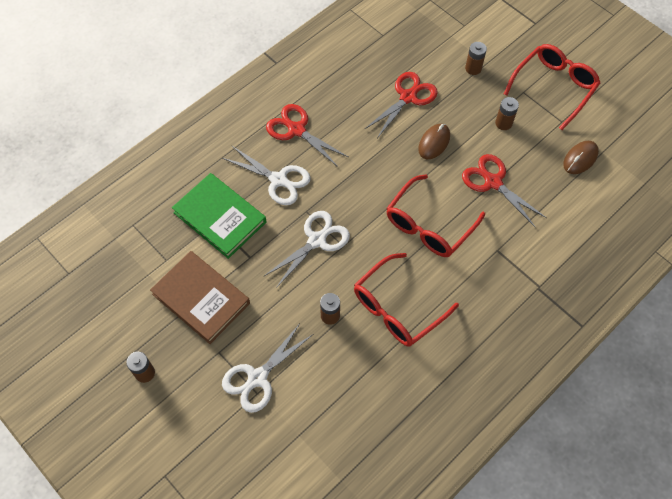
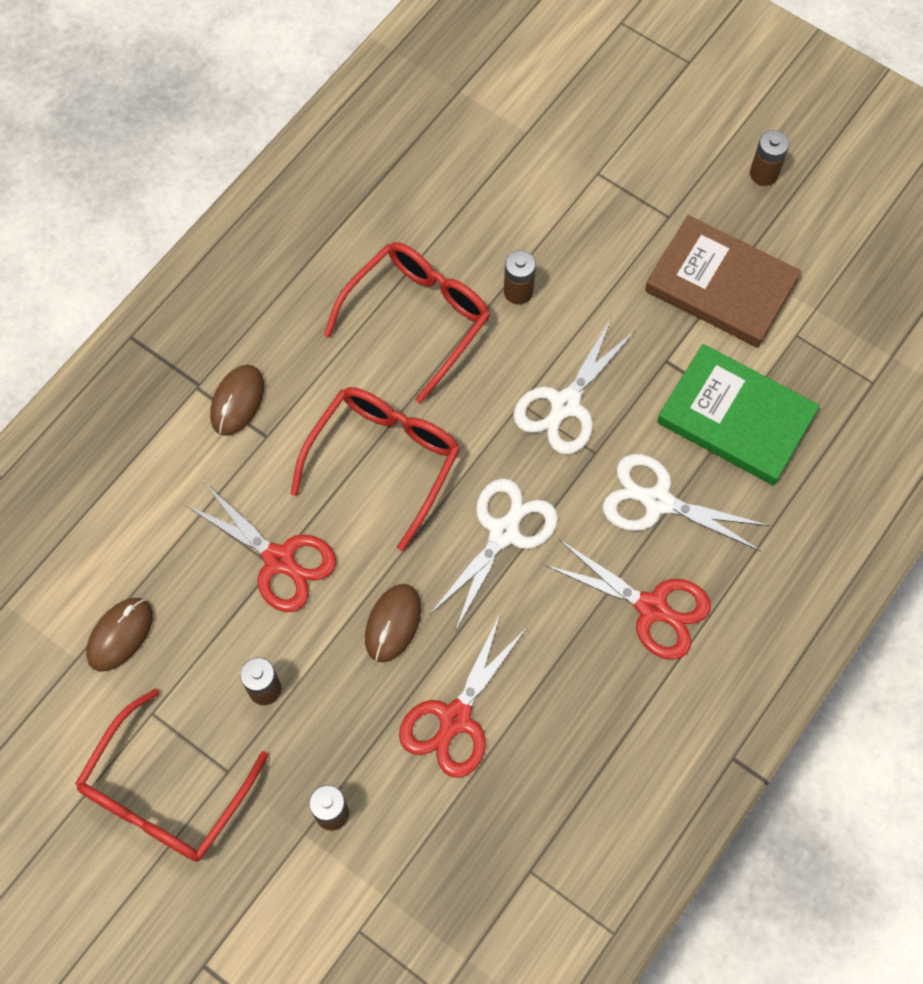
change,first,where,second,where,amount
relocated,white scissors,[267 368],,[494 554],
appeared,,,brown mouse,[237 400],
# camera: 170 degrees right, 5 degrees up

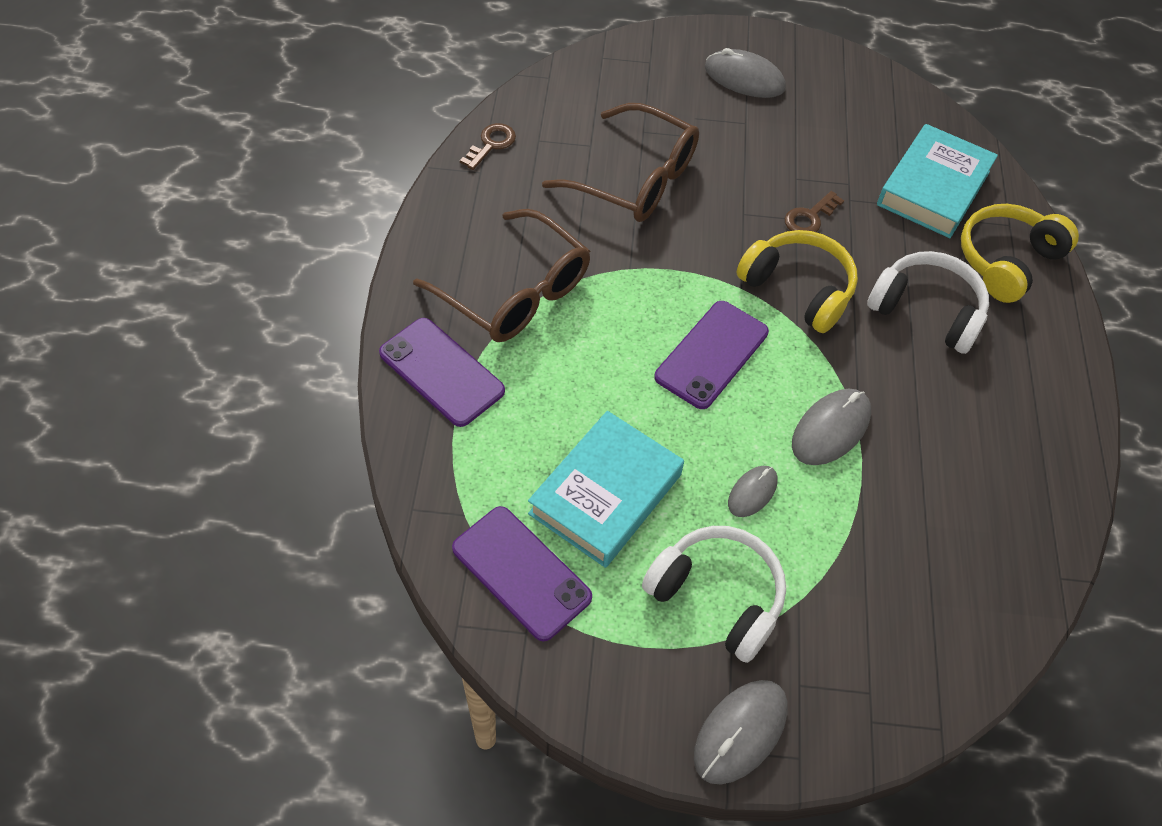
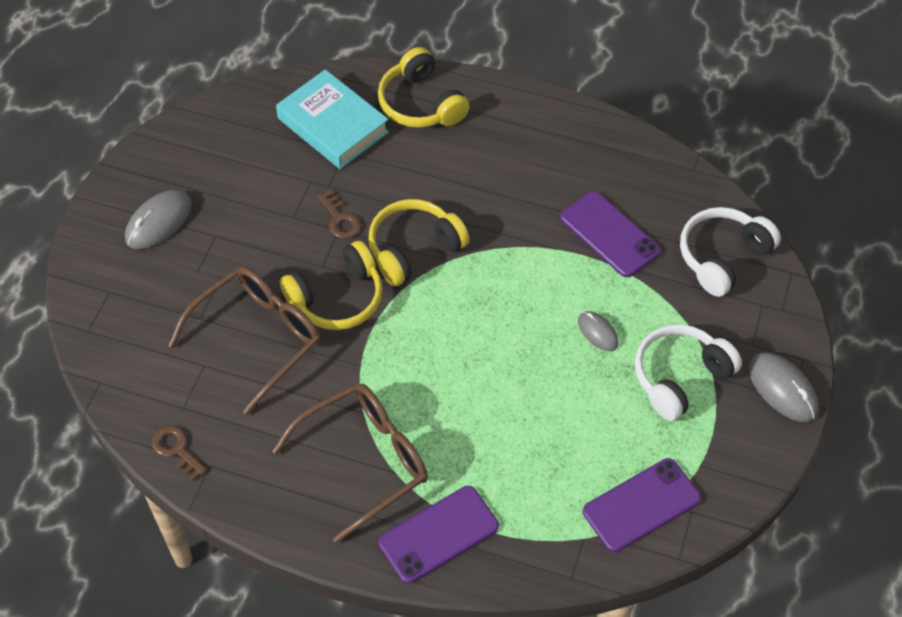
change,first,where,second,where,amount
relocated,white headphones,[928 302],,[730 252],
relocated,purple phone,[711 355],,[610 234],
missing,grey mouse,[831 427],,,
missing,turquoise book,[606 489],,,
appeared,,,yellow headphones,[331 285],
# camera: 75 degrees left, 0 degrees up

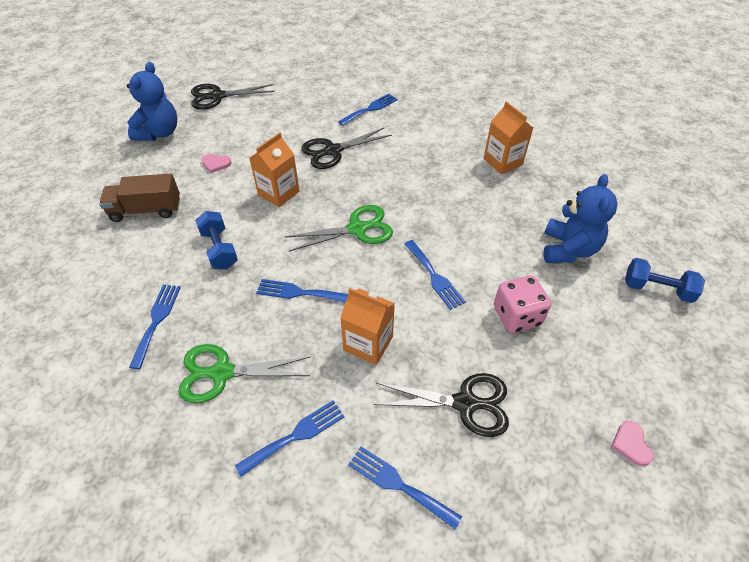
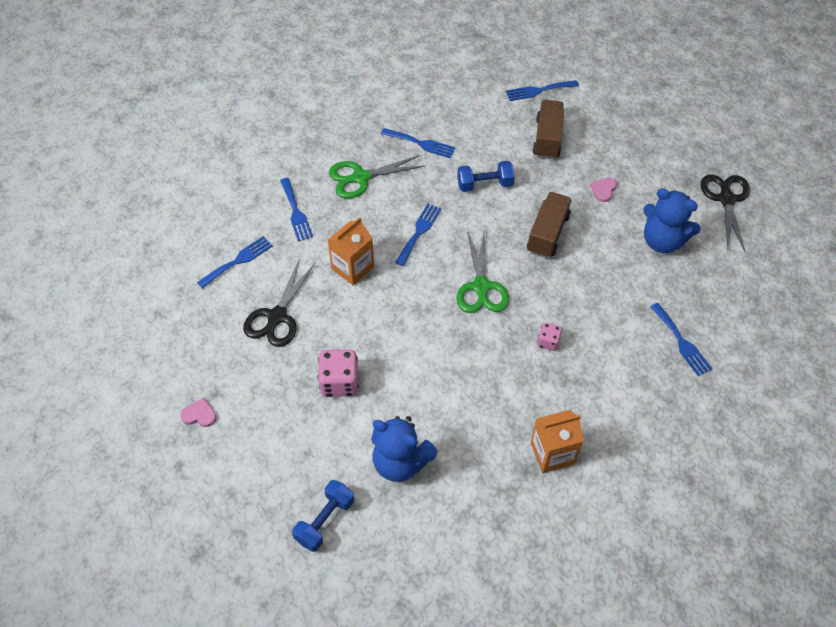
change,first,where,second,where,amount
relocated,blue teddy bear,[152 101],,[672 220],
missing,black scissors,[346 148],,,
exchanged,orange carton,[274 169],brown truck,[549 225],
relocated,blue fork,[435 275],,[542 90],
spun,green scissors,[244 373],,[377 177],120 degrees counterclockwise
appeared,,,pink dice,[549 337],
# camera: 105 degrees right, 5 degrees up

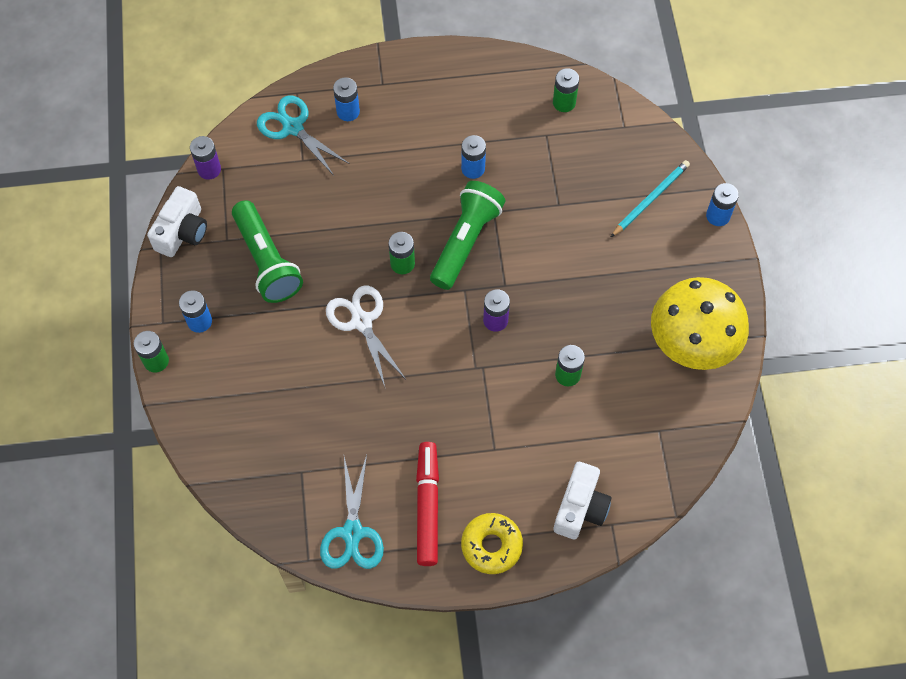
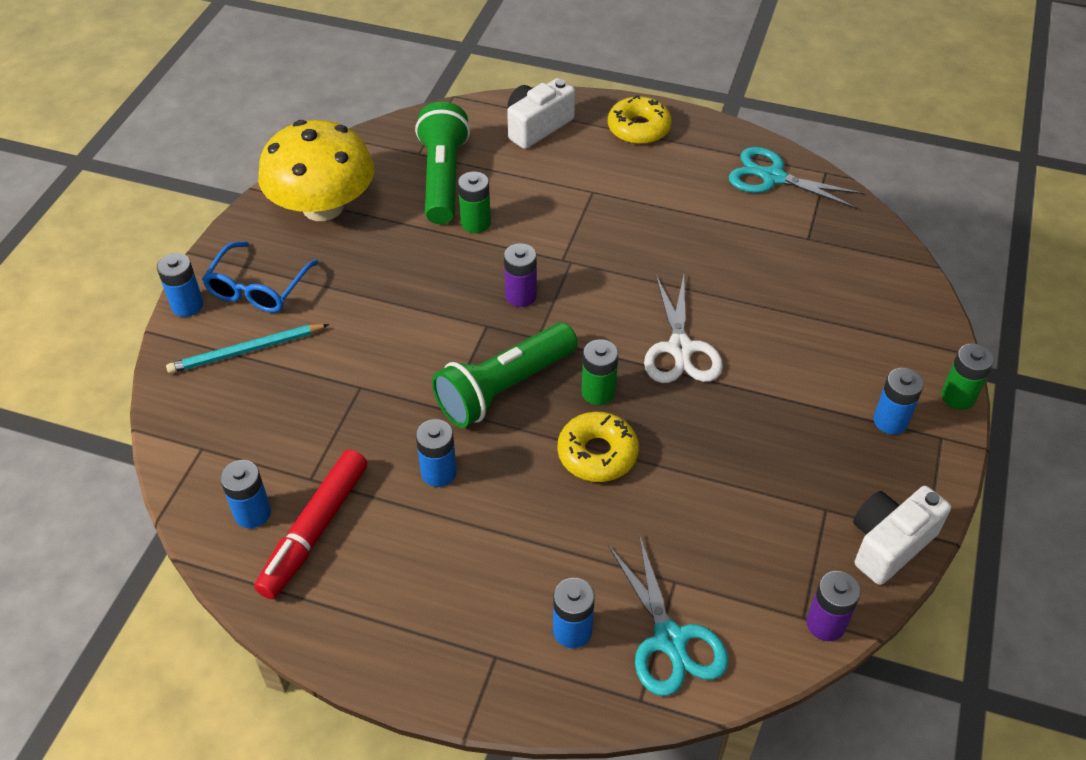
change,first,where,second,where,amount
colour,green battery,[566 90],blue battery,[245 494],
relocated,green flashlight,[267 251],,[442 163],
relocated,red marker,[427 504],,[310 524],
spun,turquoise scissors,[352 512],,[796 178],90 degrees counterclockwise
appeared,,,blue glasses,[260 277],
appeared,,,yellow donut,[598 447],
# camera: 155 degrees left, 15 degrees down

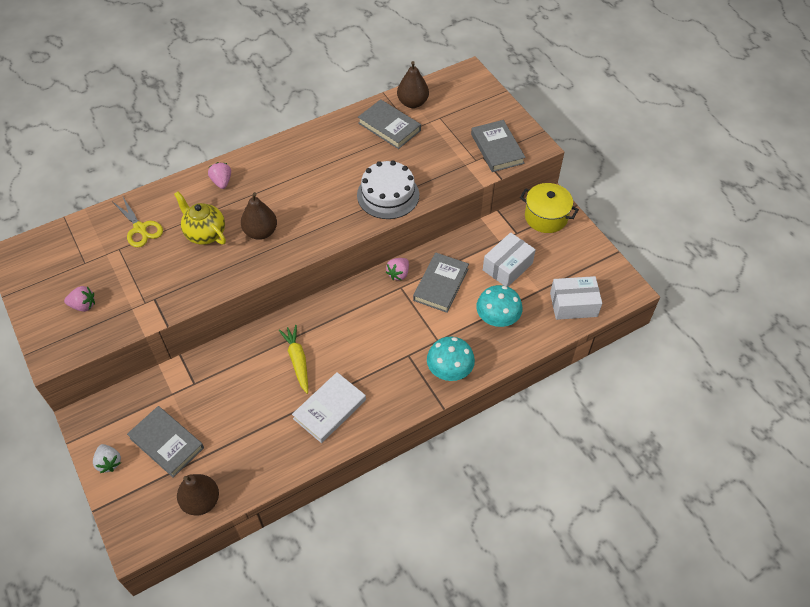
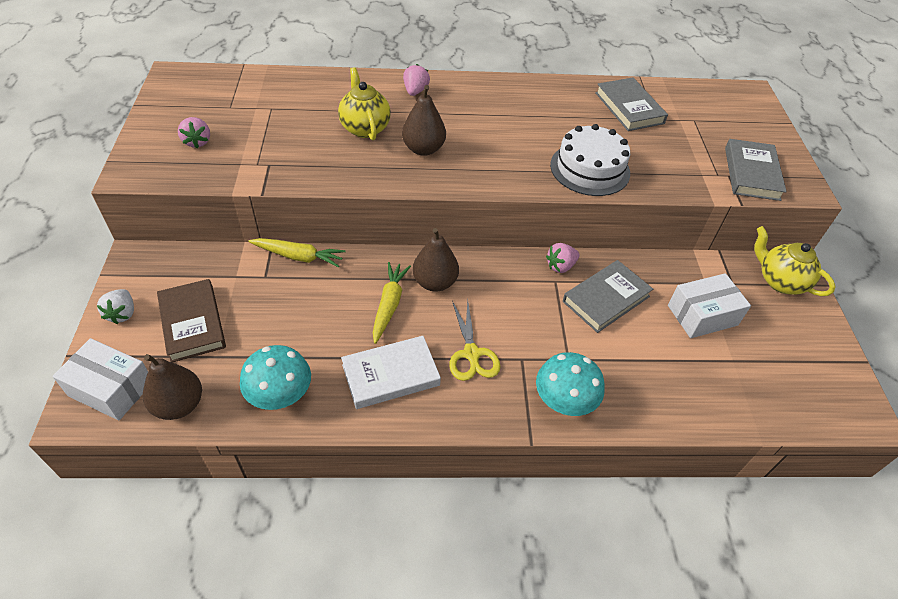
change,first,where,second,where,amount
relocated,brown pear,[413 84],,[436 260],
exchanged,yellow pot,[549 208],yellow teapot,[795 261],
relocated,yellow scissors,[138 222],,[475 340],
relocated,white box,[576 298],,[100 379],
relocated,turquoise mushroom,[499 306],,[275 377],
spun,pink strawberry,[79 299],,[194 132],45 degrees clockwise
colour,grey book,[165 442],brown book,[191 320],
appeared,,,yellow carrot,[296 253],
# camera: 25 degrees right, 5 degrees down

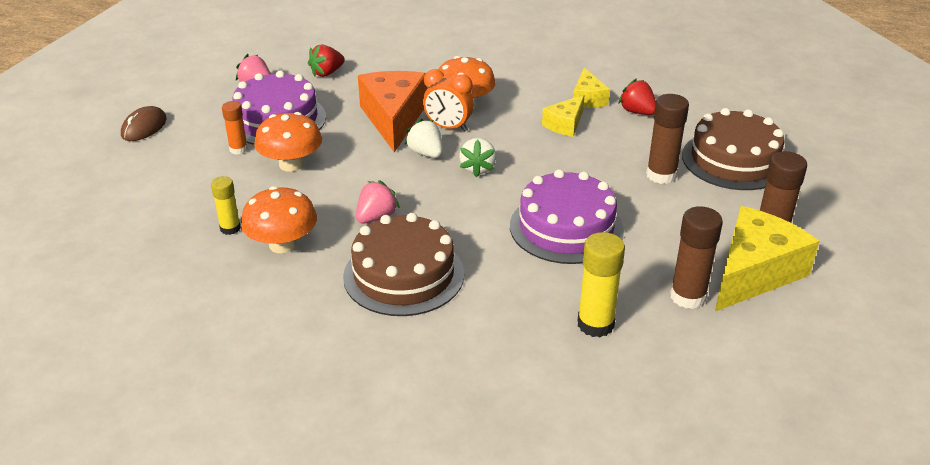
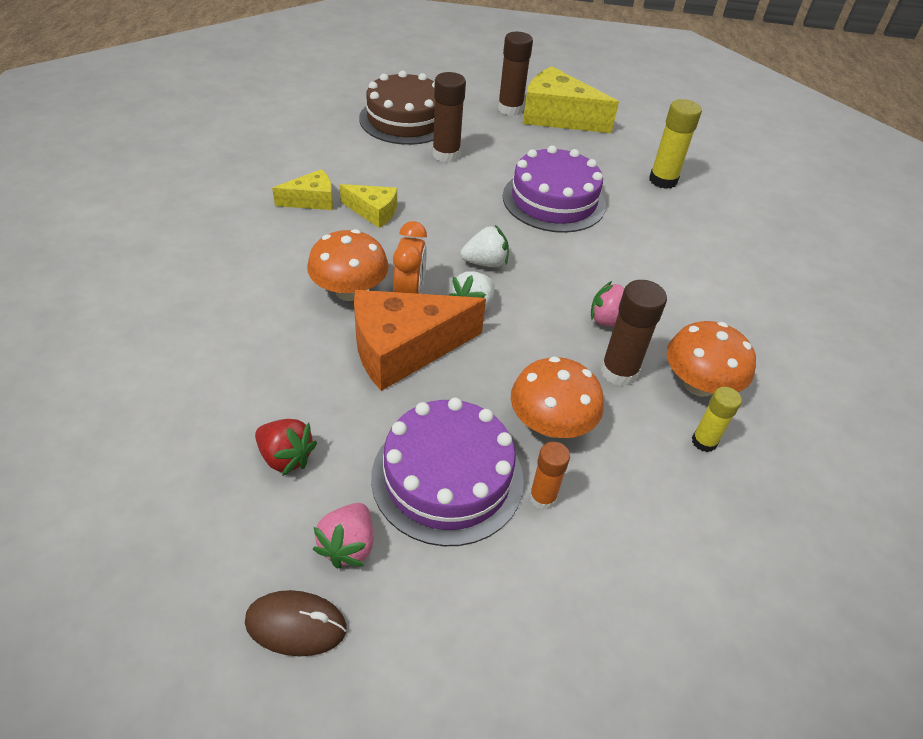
change,first,where,second,where,amount
missing,red strawberry,[637 96],,,
relocated,brown mouse,[144 123],,[296 623],
relocated,brown glue stick,[696 257],,[633 333],
missing,brown cake,[403 264],,,
# camera: 110 degrees left, 10 degrees up

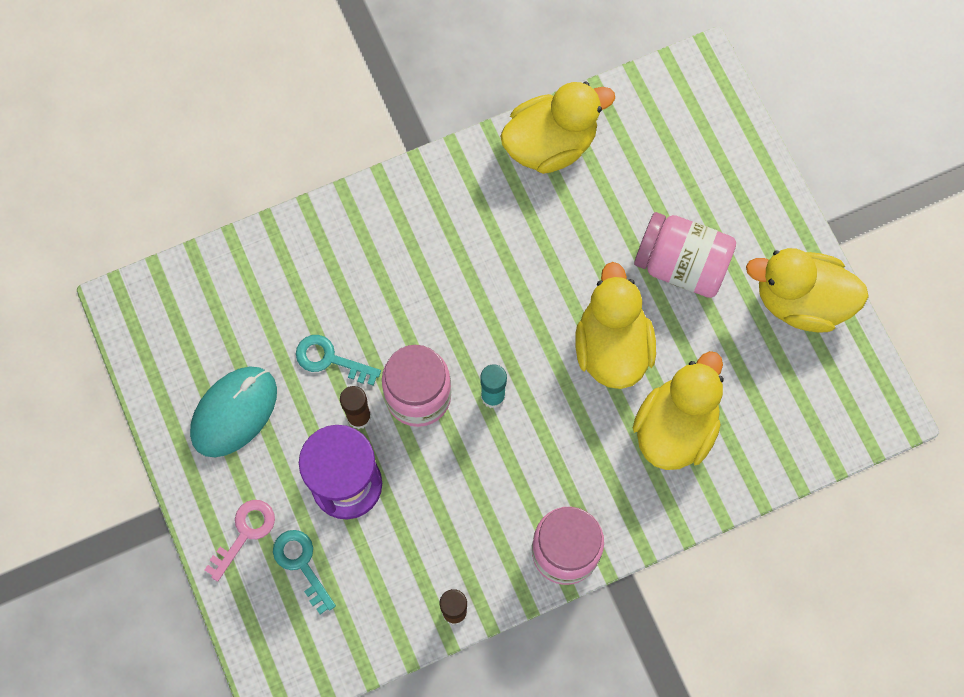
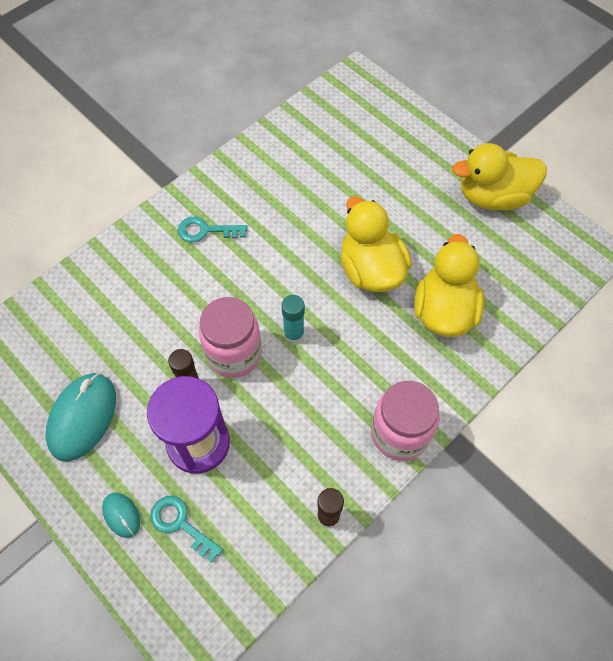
change,first,where,second,where,amount
missing,yellow duck,[557 128],,,
missing,pink jar,[685 255],,,
relocated,turquoise key,[338 360],,[212 229],
exchanged,pink key,[240 541],turquoise mouse,[121 515],
# camera: 20 degrees left, 10 degrees down

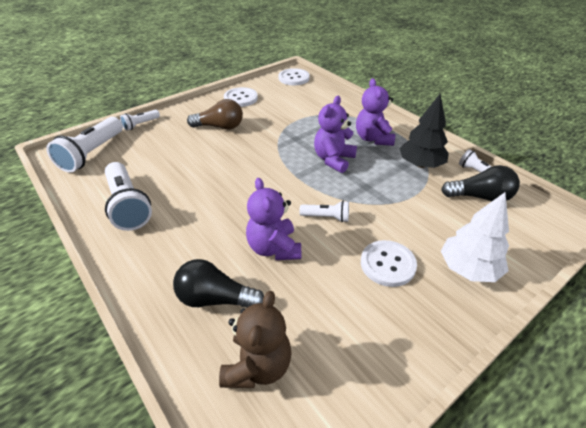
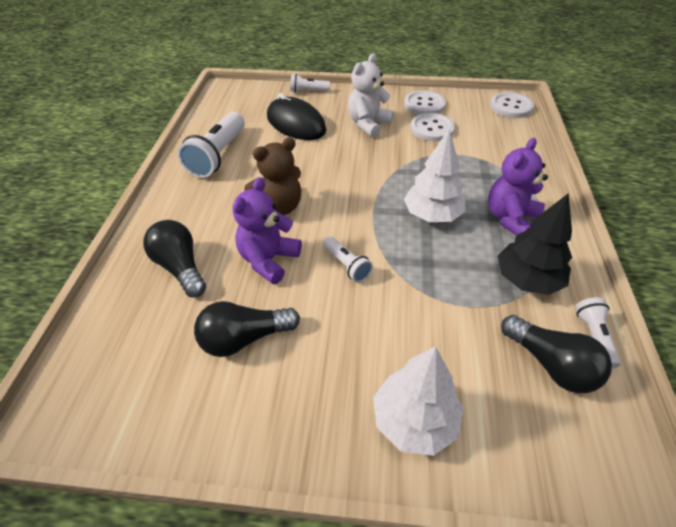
change,first,where,second,where,amount
exchanged,purple teddy bear,[335 134],white tree,[435 175],
exchanged,brown light bulb,[215 114],white teddy bear,[371 95],
missing,white flashlight,[84 145],,,
relocated,white button,[389 263],,[432 127],
relocated,brown teddy bear,[255 339],,[272 176],
appeared,,,black mouse,[296 116],
appeared,,,black light bulb,[247 329],
# camera: 45 degrees right, 5 degrees up

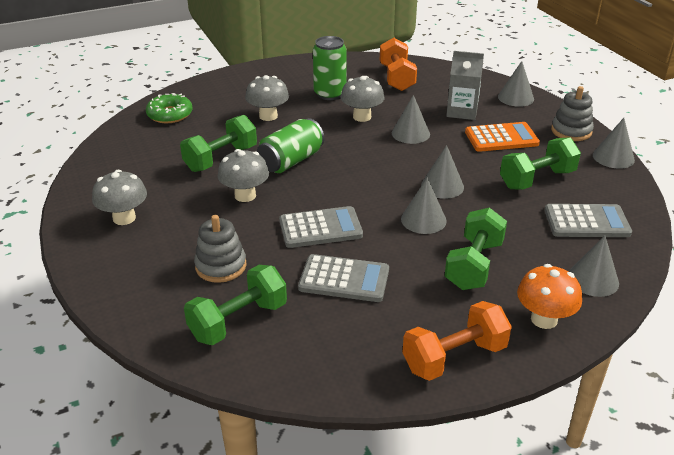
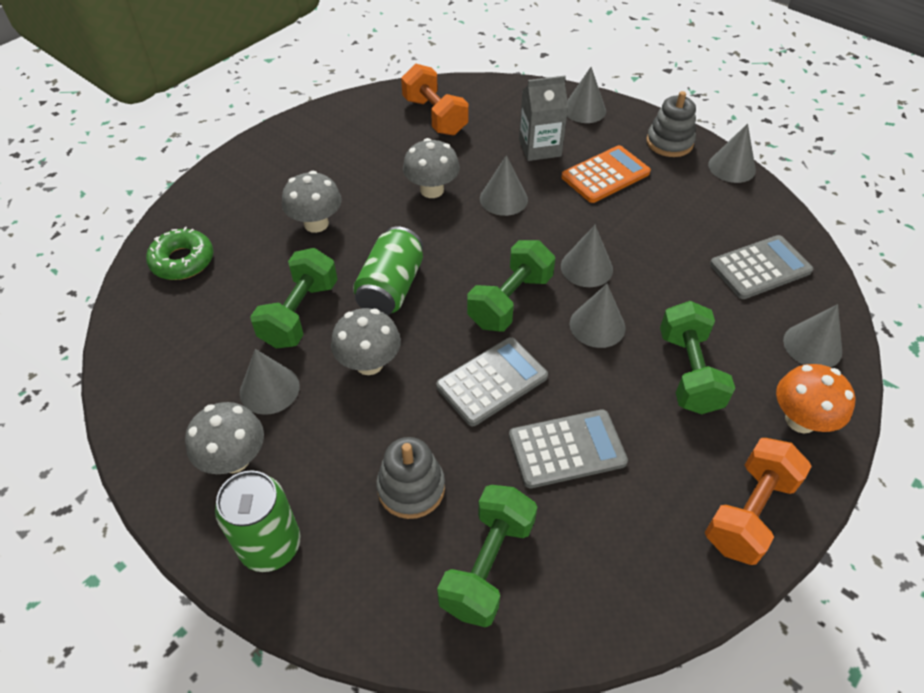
change,first,where,second,where,amount
relocated,green can,[330 68],,[257 521],
relocated,green dumbbell,[540 163],,[511 285],
appeared,,,grey cone,[270 382],
# camera: 25 degrees left, 15 degrees up

